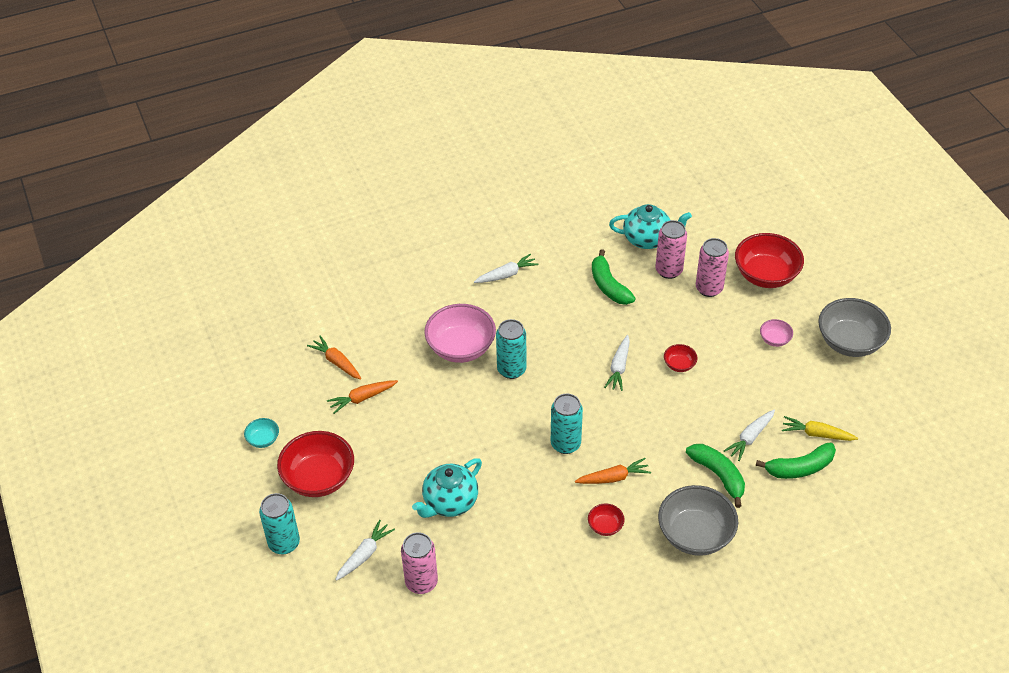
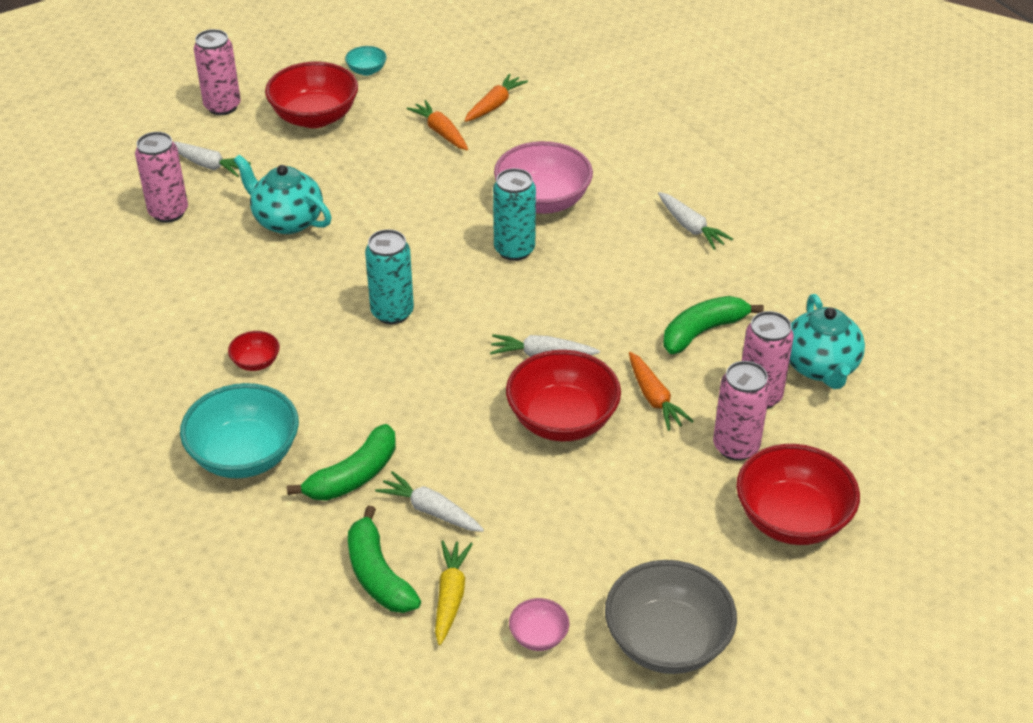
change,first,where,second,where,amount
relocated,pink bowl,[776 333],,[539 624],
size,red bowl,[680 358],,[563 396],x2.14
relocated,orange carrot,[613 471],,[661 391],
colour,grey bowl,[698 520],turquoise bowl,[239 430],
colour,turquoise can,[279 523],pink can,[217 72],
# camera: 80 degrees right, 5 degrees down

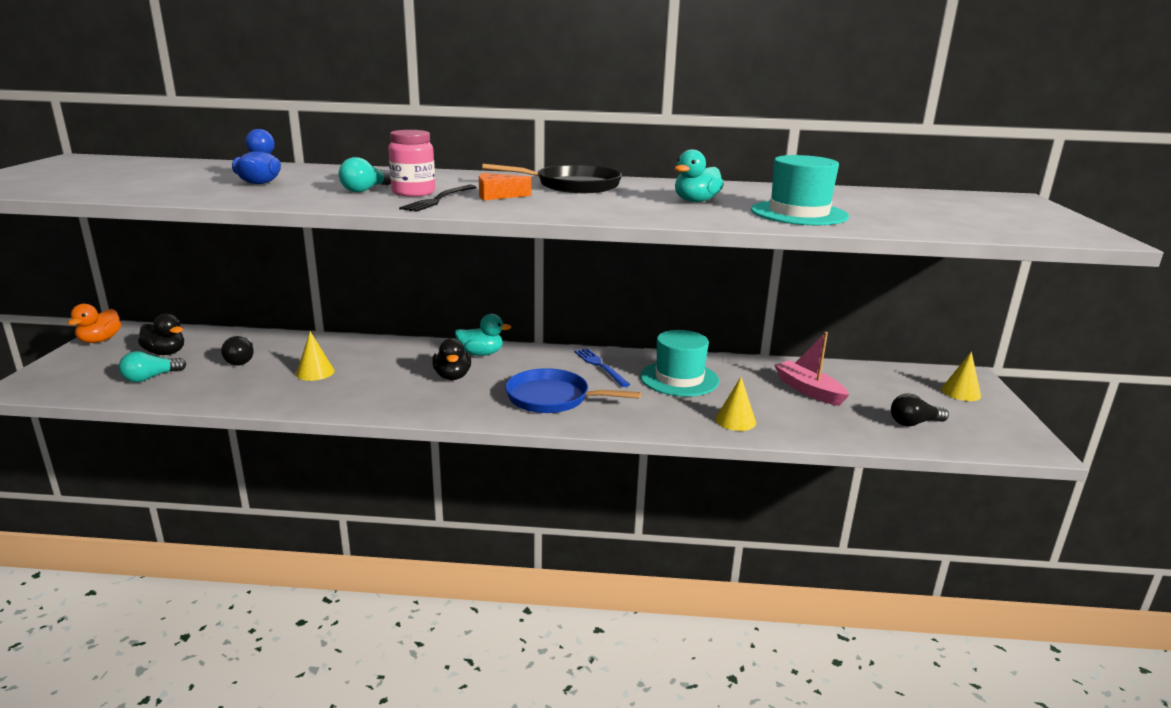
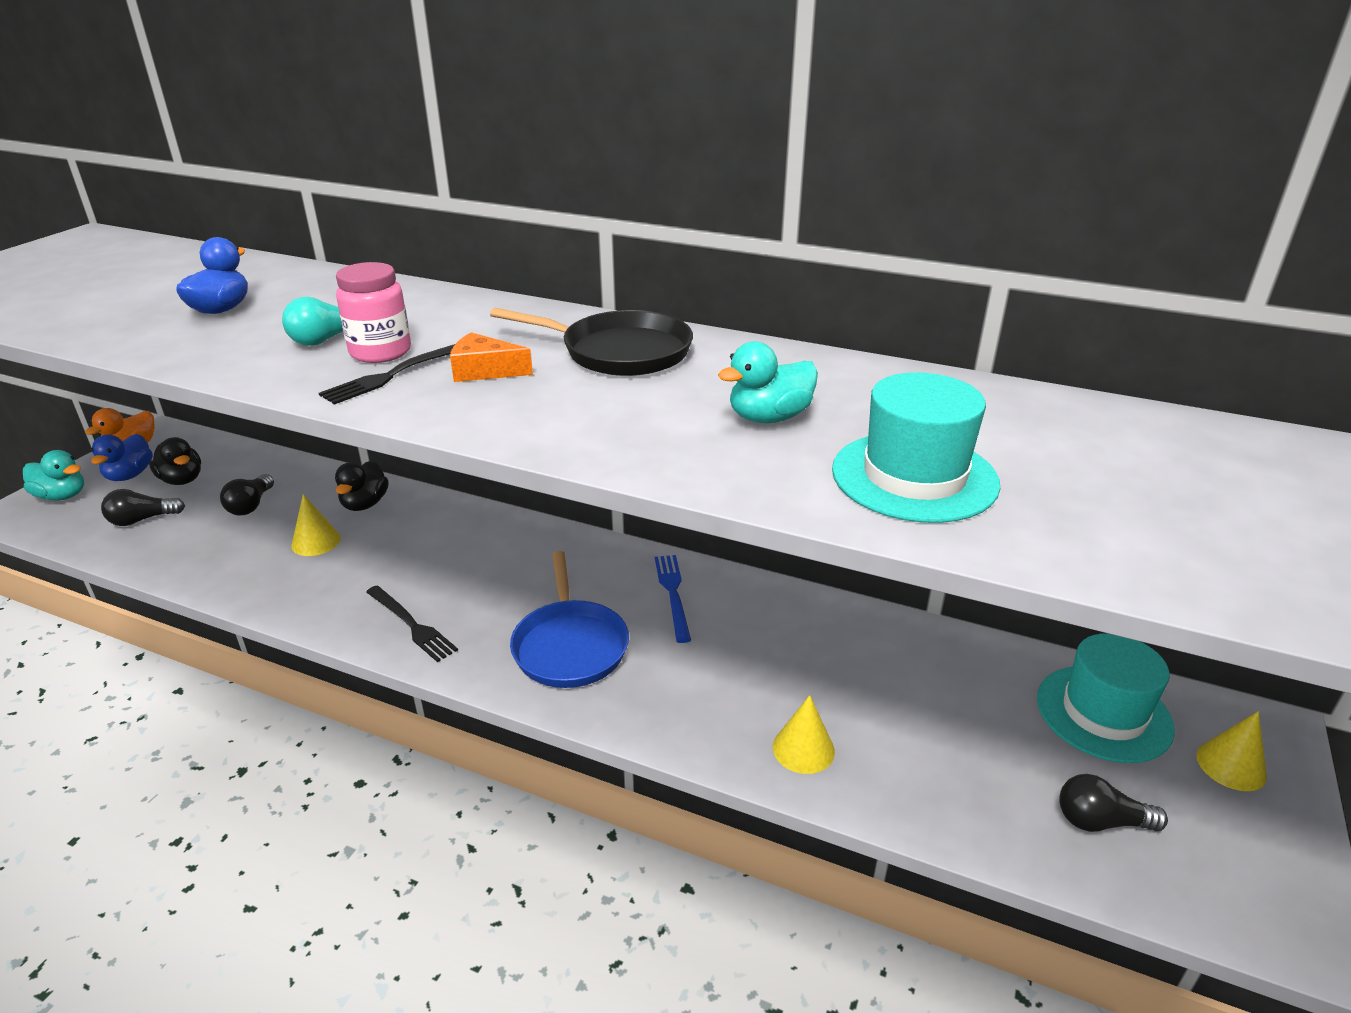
change,first,where,second,where,amount
relocated,turquoise duck,[483 335],,[53 475],
relocated,turquoise hat,[679 363],,[1106 698],
missing,pink boat,[811 369],,,
relocated,black duck,[451 359],,[362 485],
colour,turquoise light bulb,[152 366],black light bulb,[143 507],
spun,blue pan,[573 390],,[569 619],135 degrees counterclockwise
appeared,,,blue duck,[122 457],
appeared,,,black fork,[412 624],
# camera: 20 degrees right, 10 degrees up

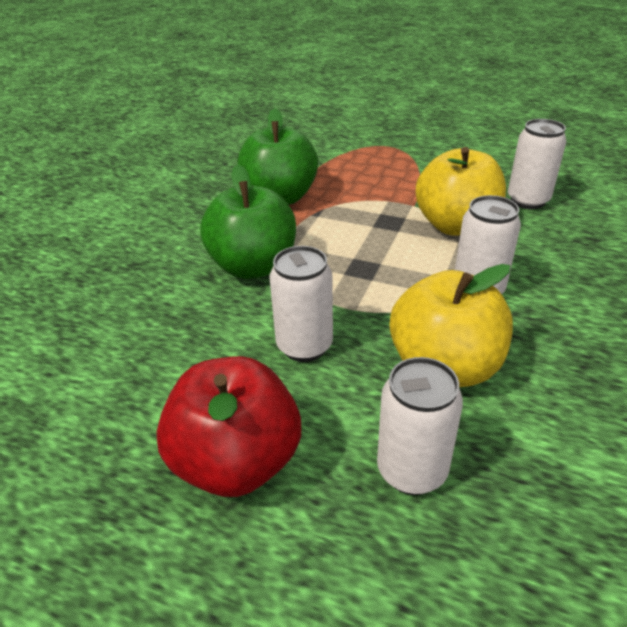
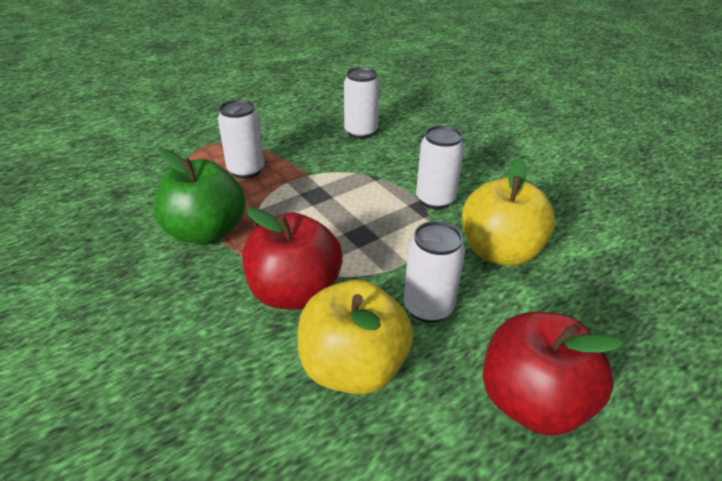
change,first,where,second,where,amount
relocated,yellow apple,[461 191],,[355 337],
colour,green apple,[248 221],red apple,[292 258],
relocated,white can,[420 426],,[241 139],
# camera: 60 degrees left, 0 degrees up

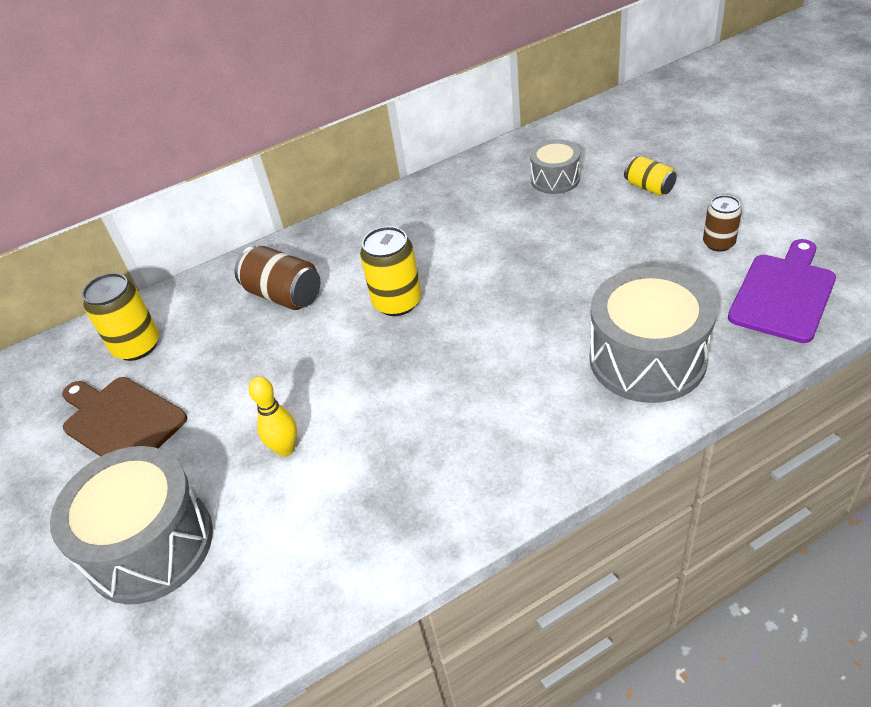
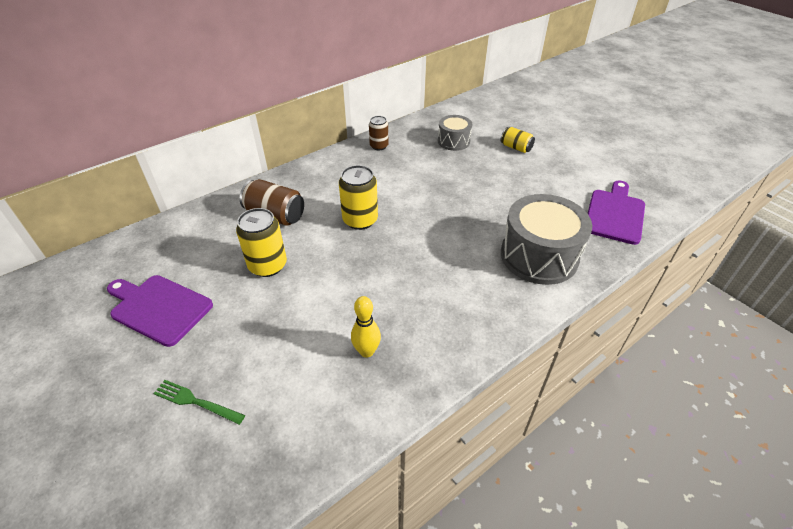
change,first,where,second,where,amount
relocated,brown can,[722 223],,[378 133],
relocated,yellow can,[120 317],,[261 242],
relocated,yellow bowling pin,[272 416],,[366 327],
colour,brown cutting board,[124 417],purple cutting board,[160 311],
exchanged,grey drum,[131 525],green fork,[199 402],
# camera: 15 degrees left, 0 degrees up

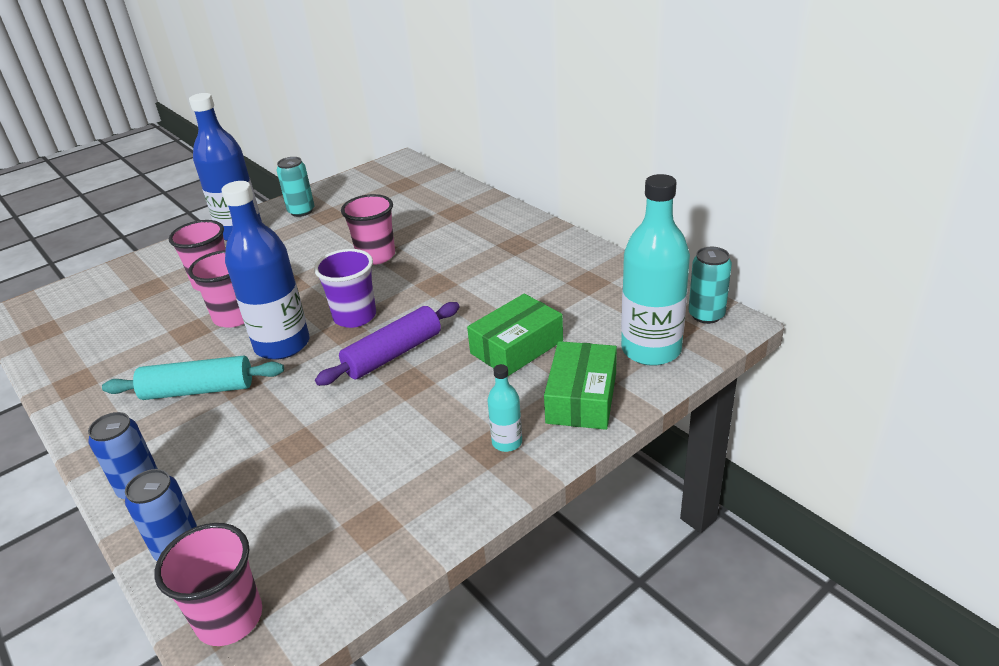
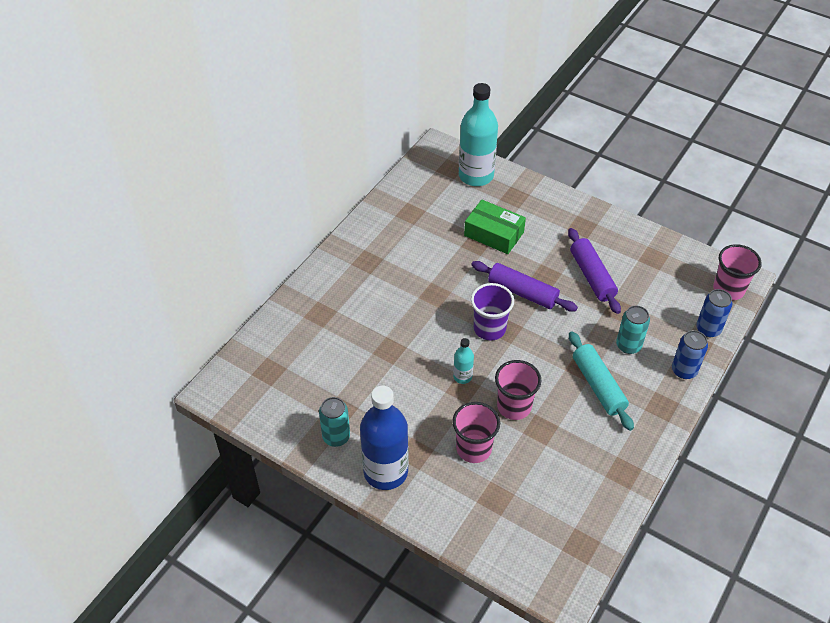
change,first,where,second,where,amount
missing,blue bottle,[265 270],,,
missing,pink cup,[368 229],,,
relocated,turquoise can,[710 285],,[633 330],
missing,green box,[580 385],,,
relocated,turquoise bottle,[504 408],,[463 361],
appeared,,,purple rolling pin,[594 271],
# camera: 110 degrees left, 15 degrees up

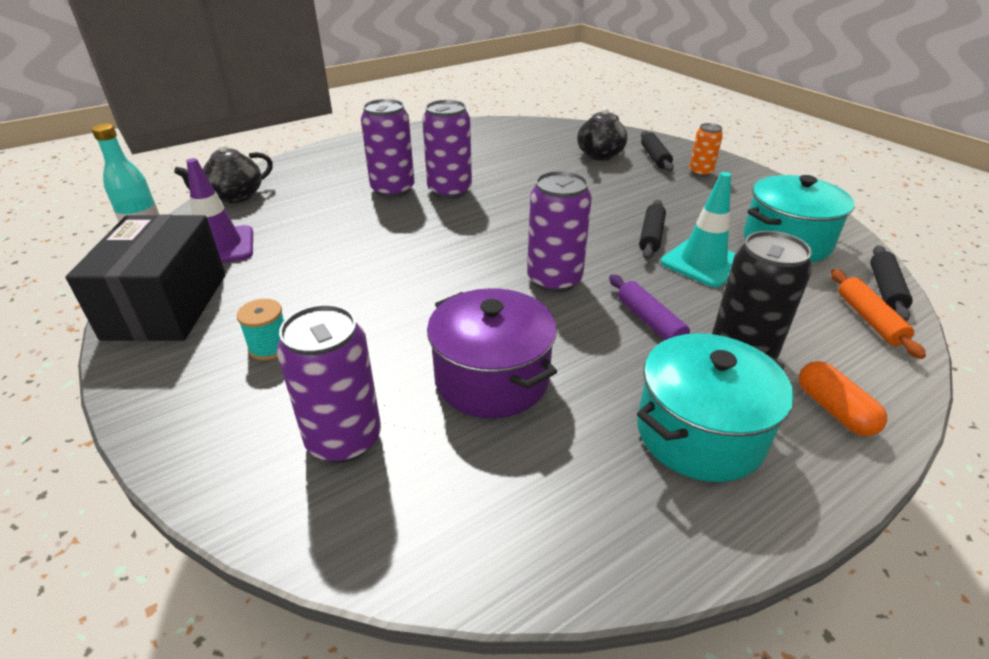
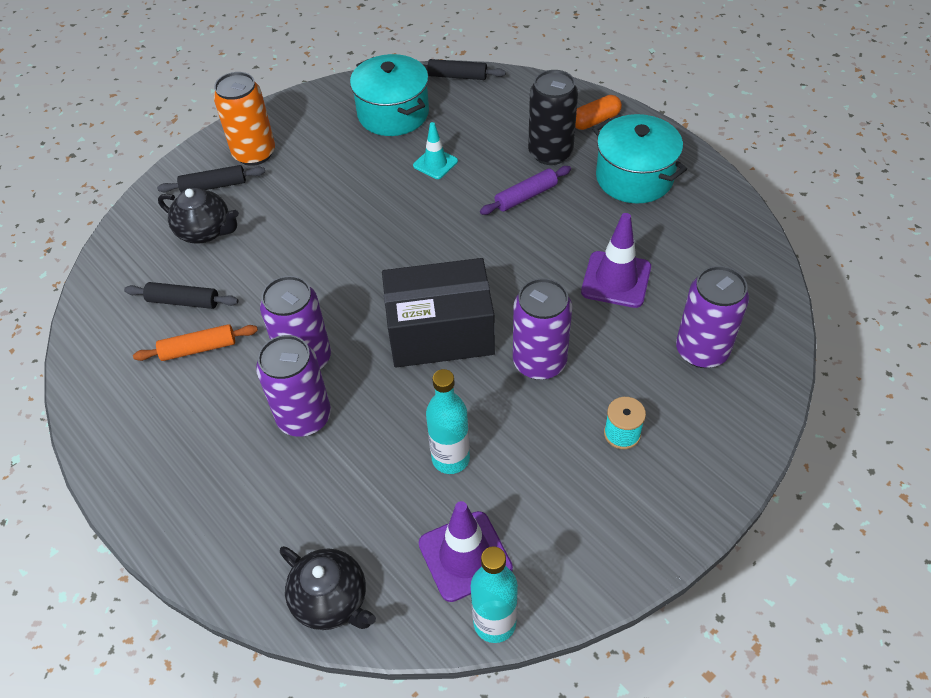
change,first,where,second,where,amount
size,orange can,[706 150],,[244 119],x1.72
relocated,purple can,[559 232],,[542 329],
size,turquoise traffic cone,[698 229],,[435 150],x0.63
relocated,black rolling pin,[652 230],,[181 295],
relocated,black box,[145 277],,[438 312],
relocated,orange rolling pin,[878 314],,[195 342],
exchanged,purple pot,[492 353],purple traffic cone,[616 260],
appeared,,,turquoise bottle,[448 421],
# camera: 95 degrees left, 15 degrees up

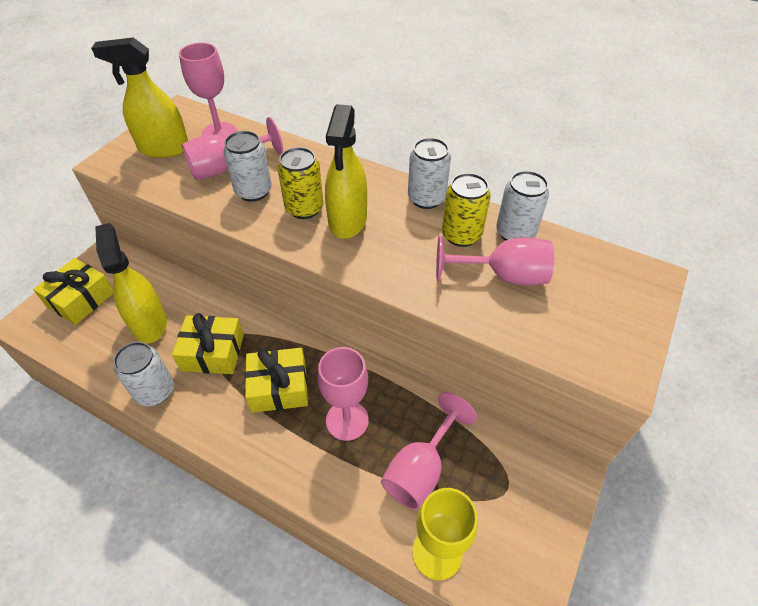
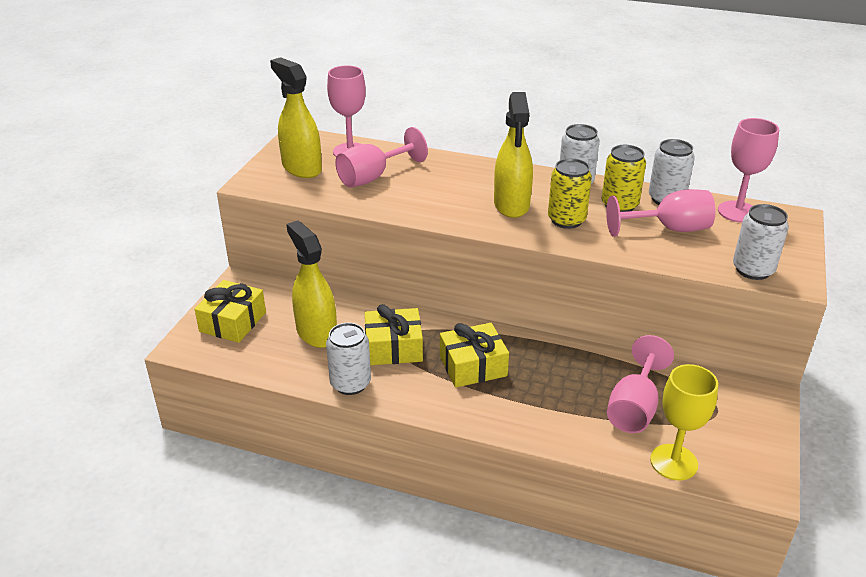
change,first,where,second,where,amount
spun,yellow spray bottle,[139 97],,[296 117],60 degrees clockwise
relocated,white can,[247 166],,[761 242],
relocated,yellow can,[300 183],,[570 193],
relocated,pink goblet,[343 394],,[748 170],
# camera: 10 degrees left, 15 degrees down

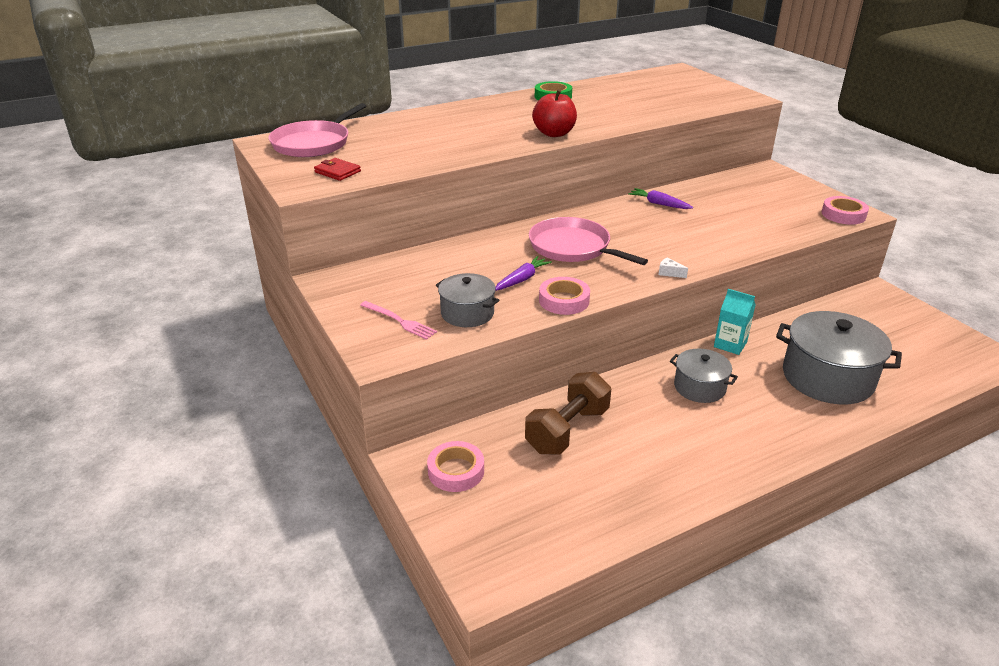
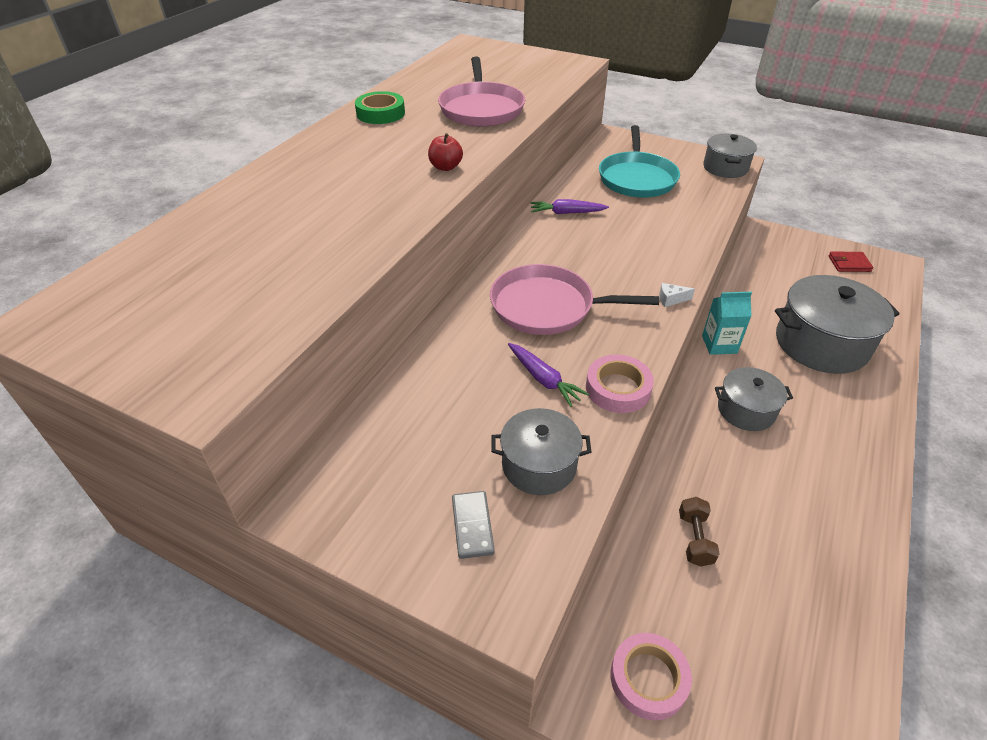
change,first,where,second,where,amount
size,red apple,[554 113],,[445 152],x0.59
relocated,pink pan,[317 130],,[481 91],
relocated,red wallet,[337 169],,[851 262],
exchanged,pink tape,[845 210],grey pot,[730 156],
spun,purple carrot,[523 273],,[548 375],135 degrees clockwise
exchanged,pink fork,[398 320],grey domino,[473 525],
size,brown dumbbell,[568 413],,[699 532],x0.53
appeared,,,turquoise pan,[639 161],
# camera: 35 degrees left, 10 degrees up

